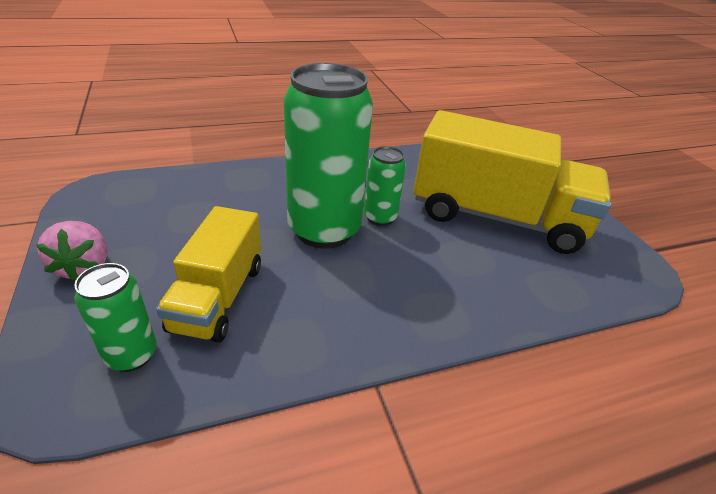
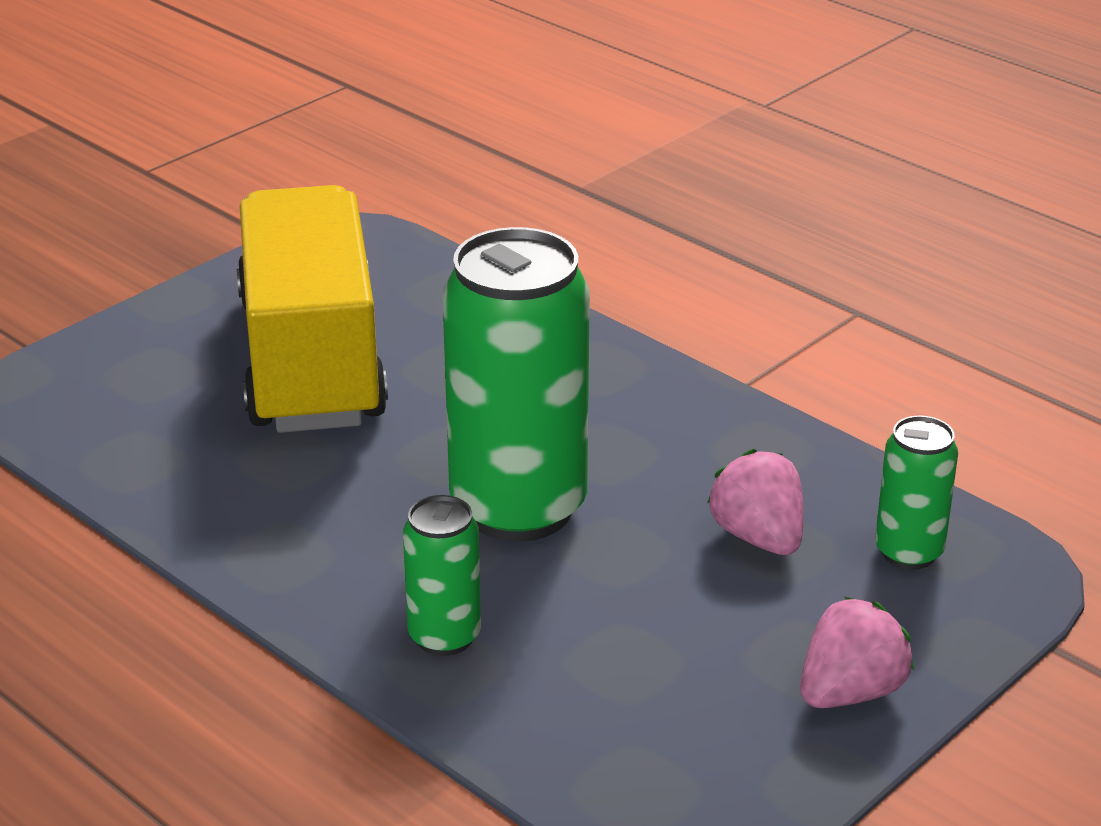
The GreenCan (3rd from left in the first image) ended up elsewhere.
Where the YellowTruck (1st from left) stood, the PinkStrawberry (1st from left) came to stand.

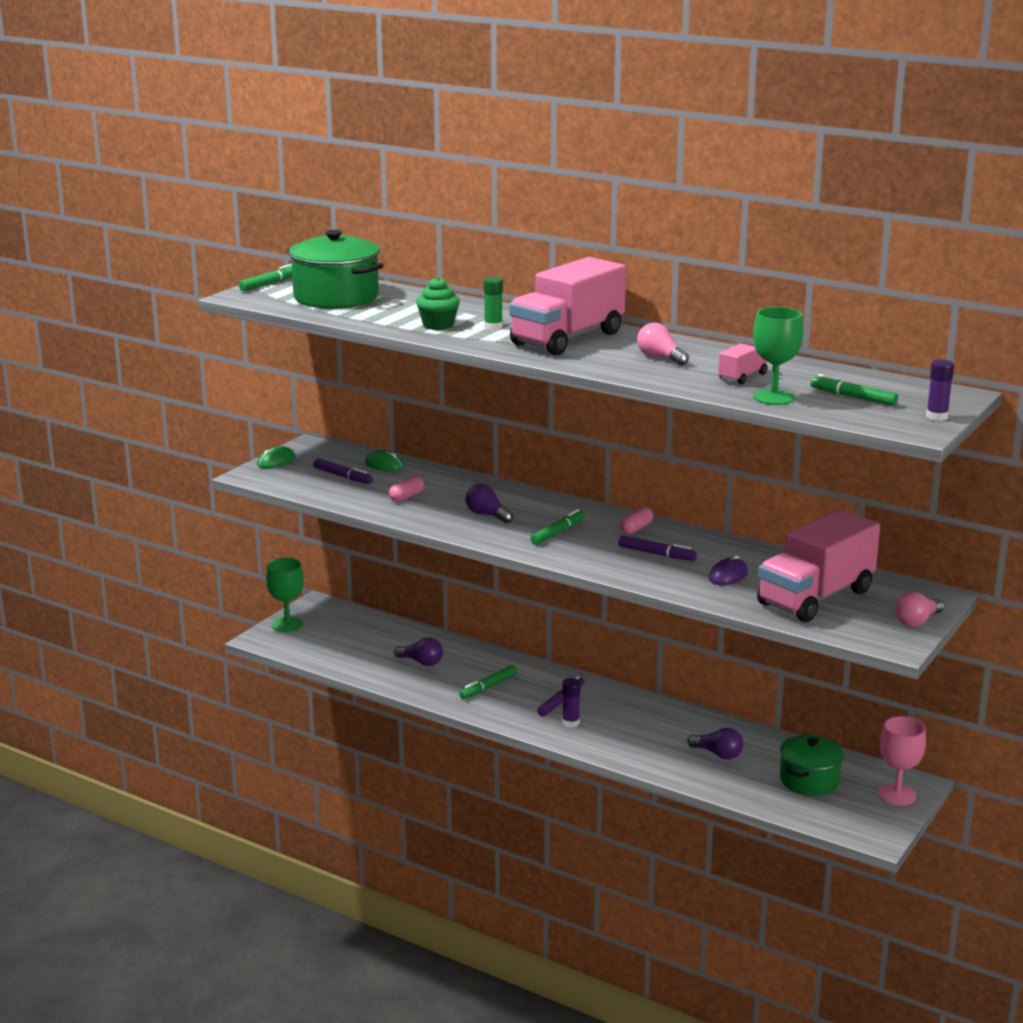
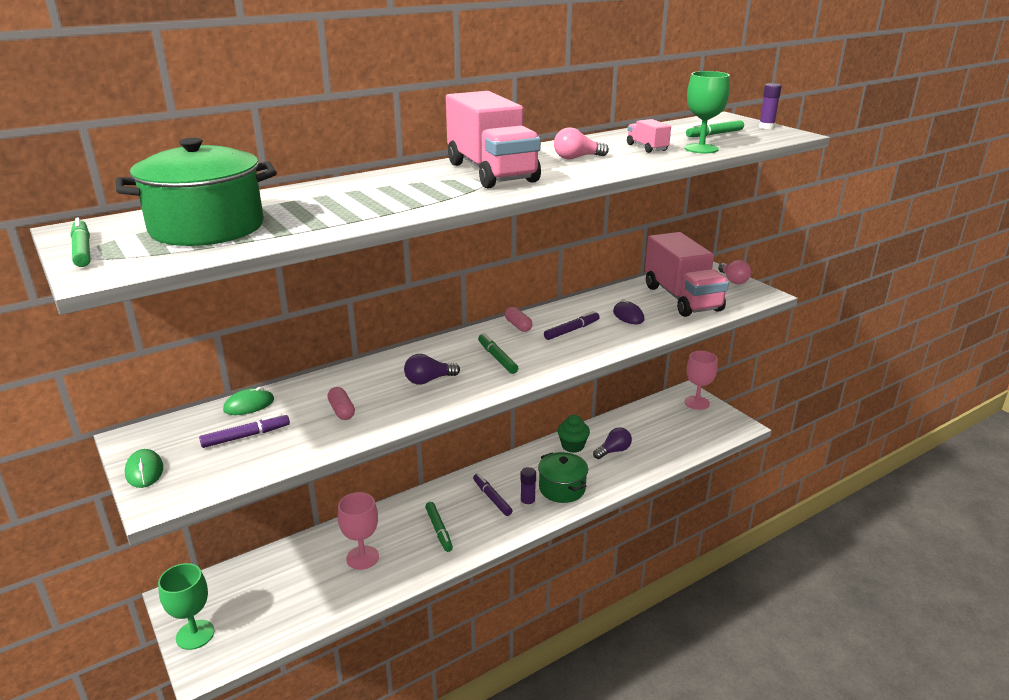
Where the PurpleLightBulb (1st from left) stood, the PinkGoblet (1st from left) came to stand.
The GreenPot (2nd from left) ended up elsewhere.
The GreenCupcake ended up elsewhere.
The second view lost the GreenGlueStick.

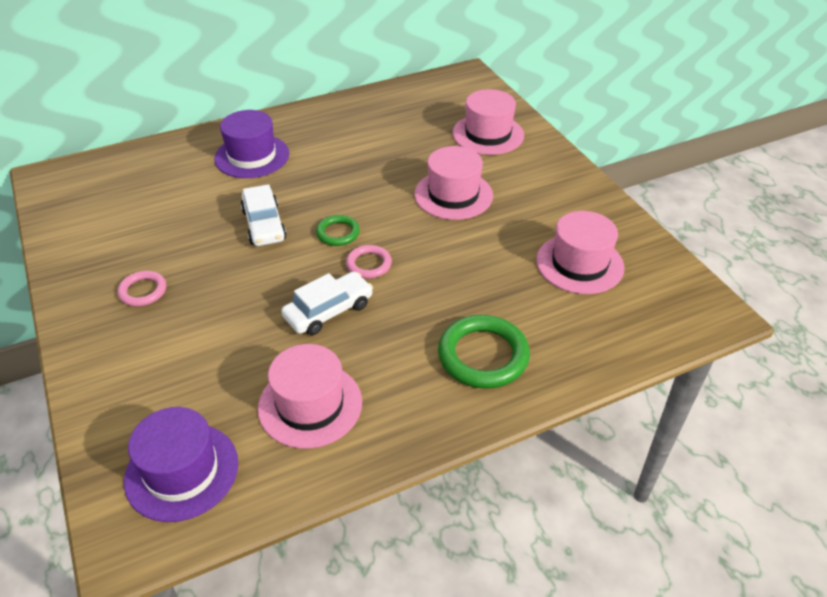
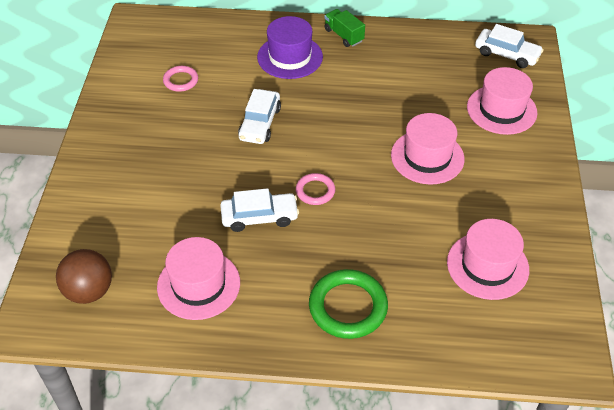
Where the PurpleHat (1st from left) stood, the BrownBall came to stand.
The PinkRing (1st from left) ended up elsewhere.
The second view gained the GreenTruck.
The second view gained the WhiteCar (3rd from left).
The second view lost the GreenRing (1st from left).

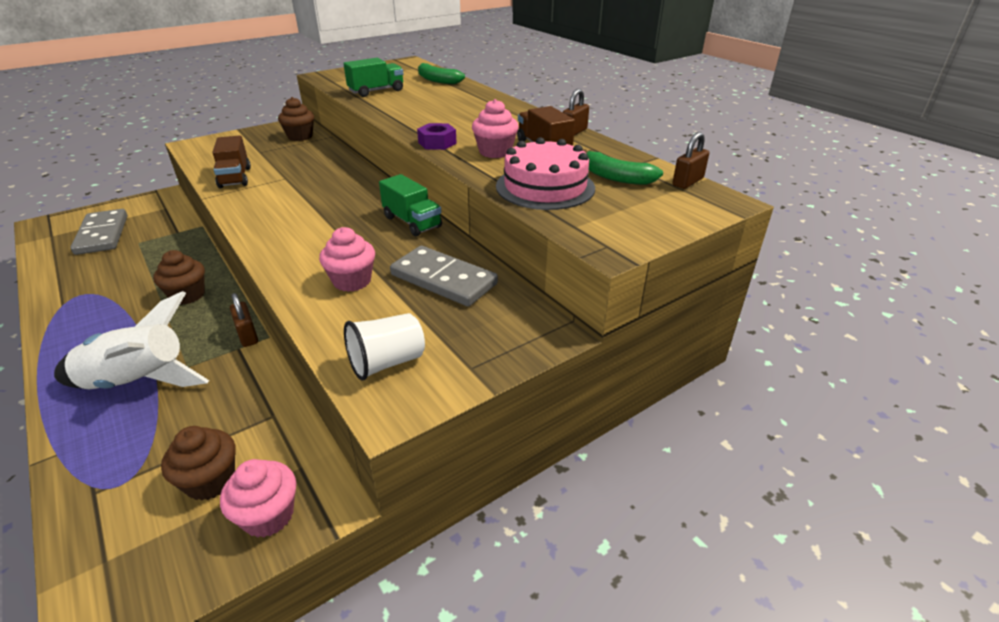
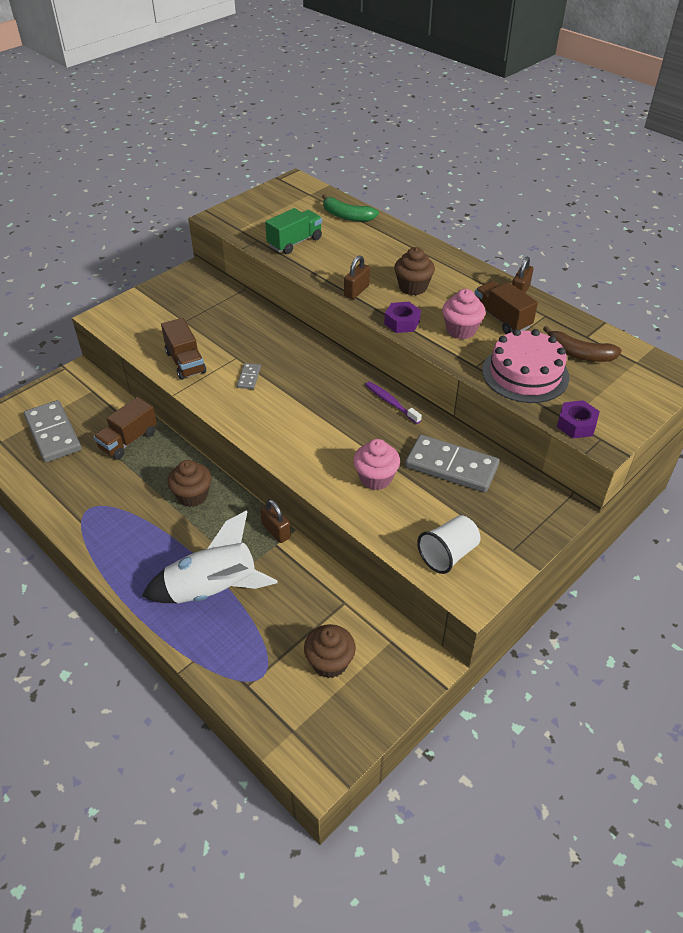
The second view gained the BrownTruck (1st from left).
The second view gained the GreyDomino (2nd from left).
The BrownPadlock (3rd from left in the first image) ended up elsewhere.
Where the GreenTruck (2nd from left) stood, the PurpleToothbrush came to stand.
The BrownCupcake (3rd from left) ended up elsewhere.
What was the GreenBanana (2nd from left) turned into the BrownBanana.
The second view gained the PurpleNut (2nd from left).
The second view lost the PinkCupcake (1st from left).

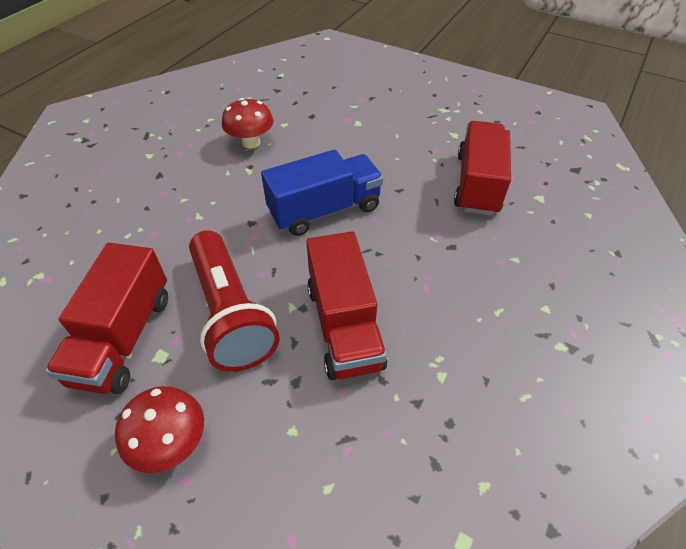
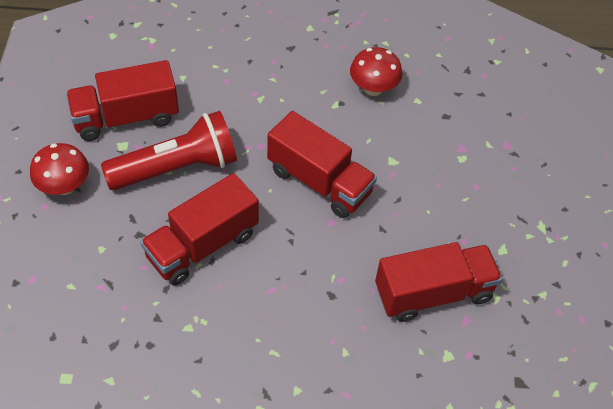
The RedFlashlight ended up facing another way, 150 degrees counterclockwise from before.
What was the BlueTruck turned into the RedTruck (3rd from left).

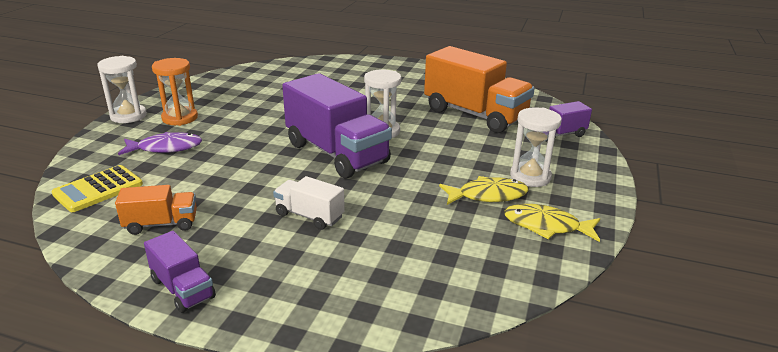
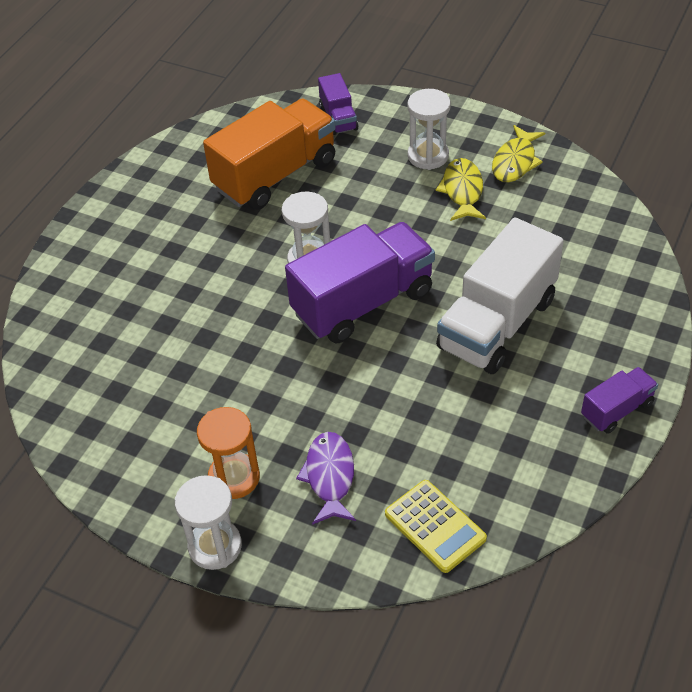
The size of the WhiteTruck changed by a factor of 2.04.
The second view lost the OrangeTruck (1st from left).

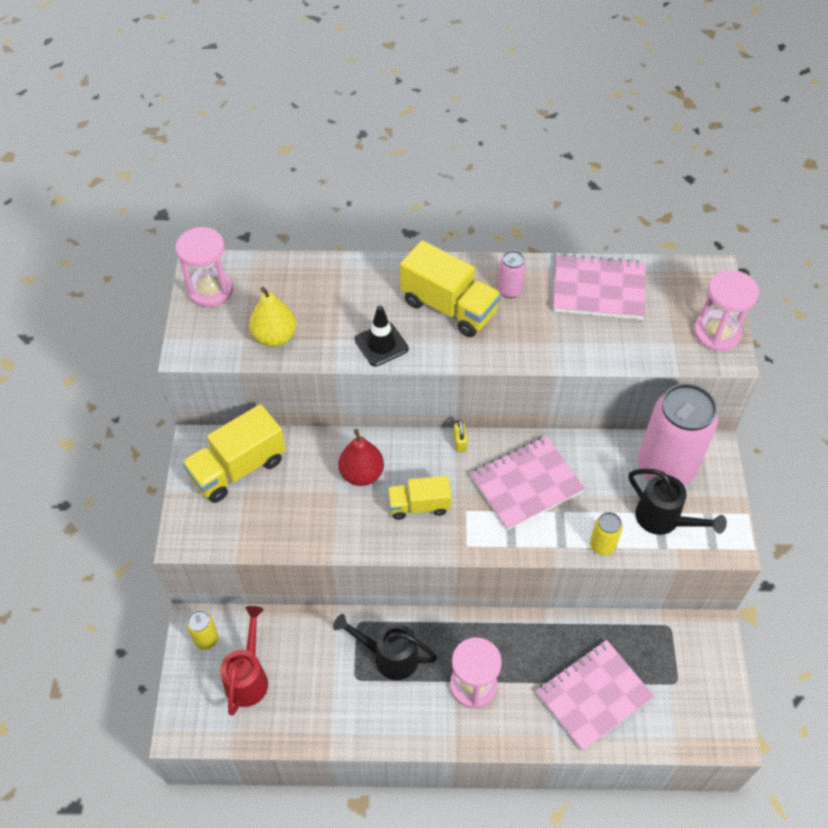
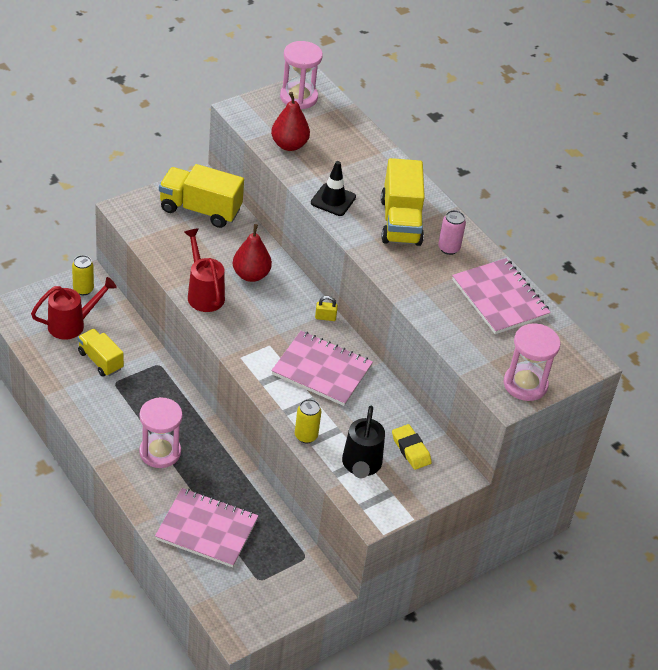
The YellowTruck (2nd from left in the first image) ended up elsewhere.
The second view gained the RedWateringCan (2nd from left).
What was the YellowPear turned into the RedPear (2nd from left).
The YellowPadlock ended up facing another way, 45 degrees clockwise from before.
Where the PinkCan (2nd from left) stood, the YellowEraser came to stand.
The second view lost the BlackWateringCan (1st from left).

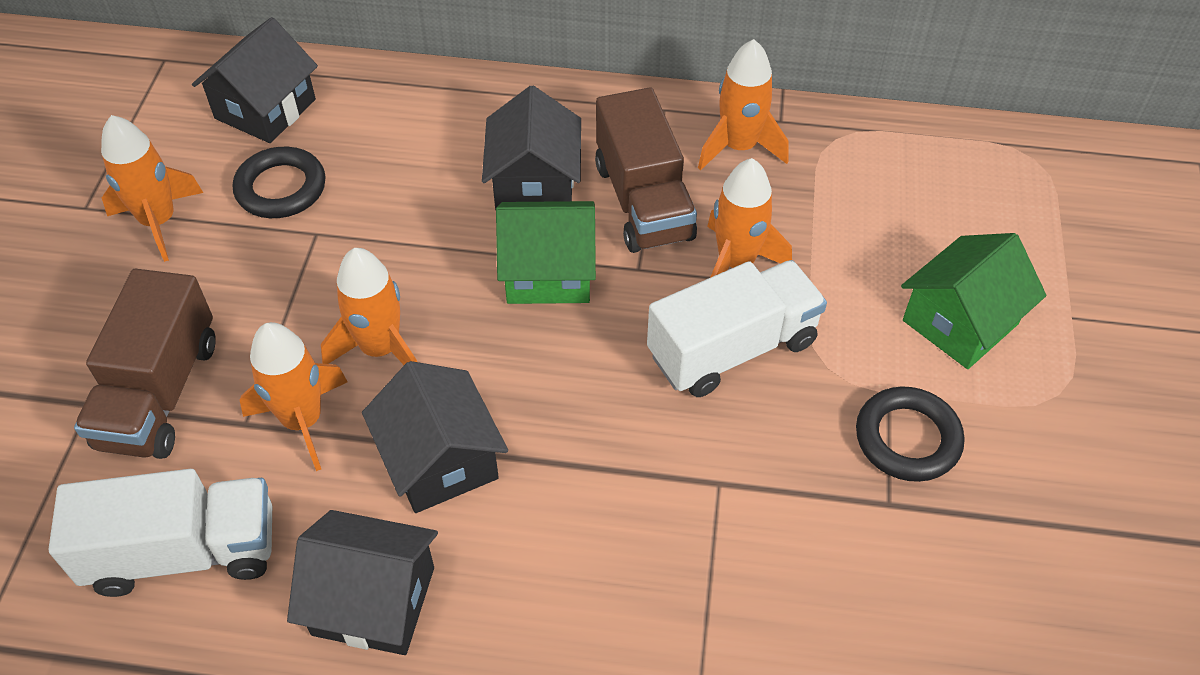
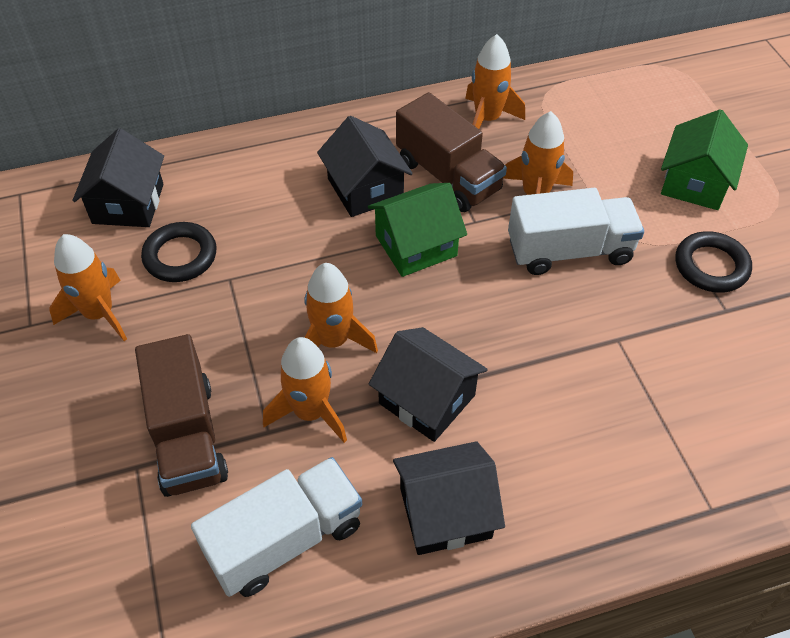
The WhiteTruck (2nd from left) ended up facing another way, 45 degrees clockwise from before.

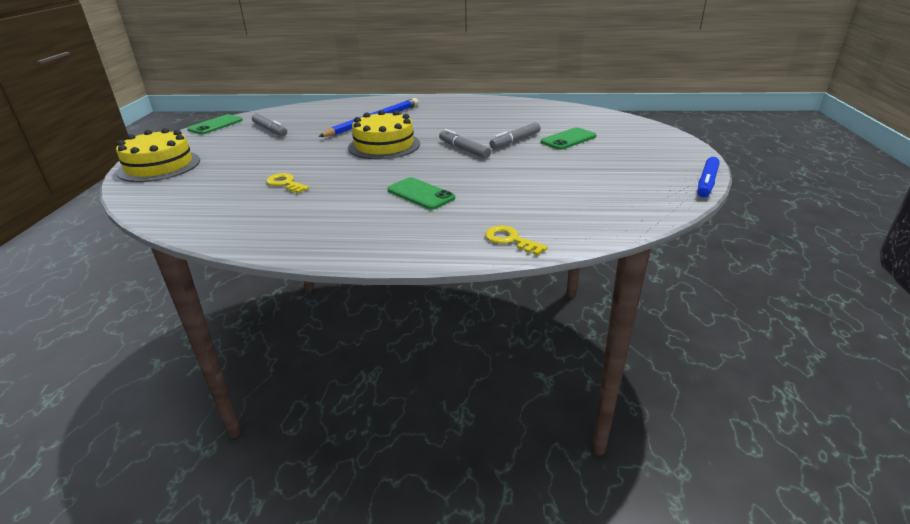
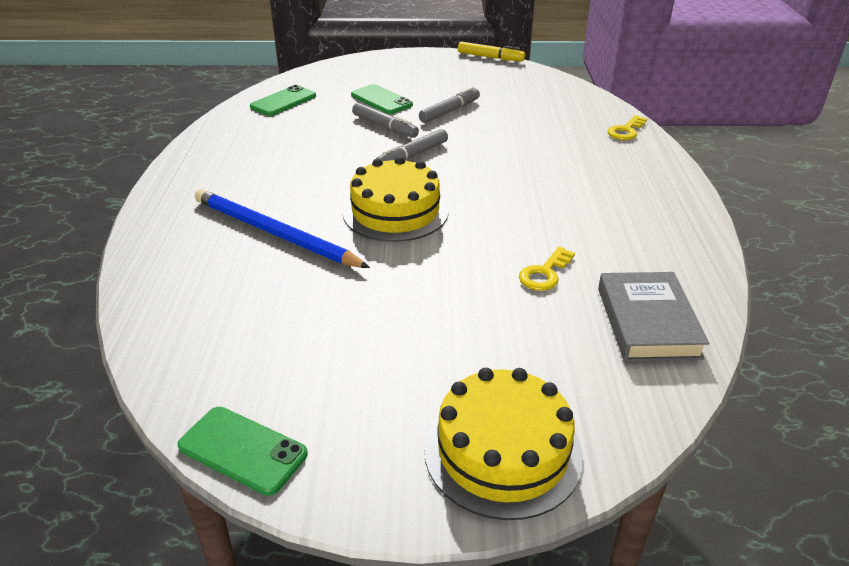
The GreenPhone (2nd from left) ended up elsewhere.
The GreyMarker (1st from left in the first image) ended up elsewhere.
What was the BlueMarker turned into the YellowMarker.
The second view gained the GreyBook.

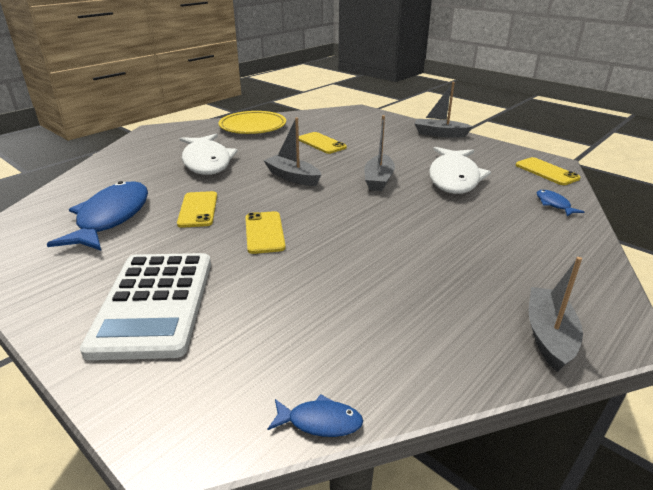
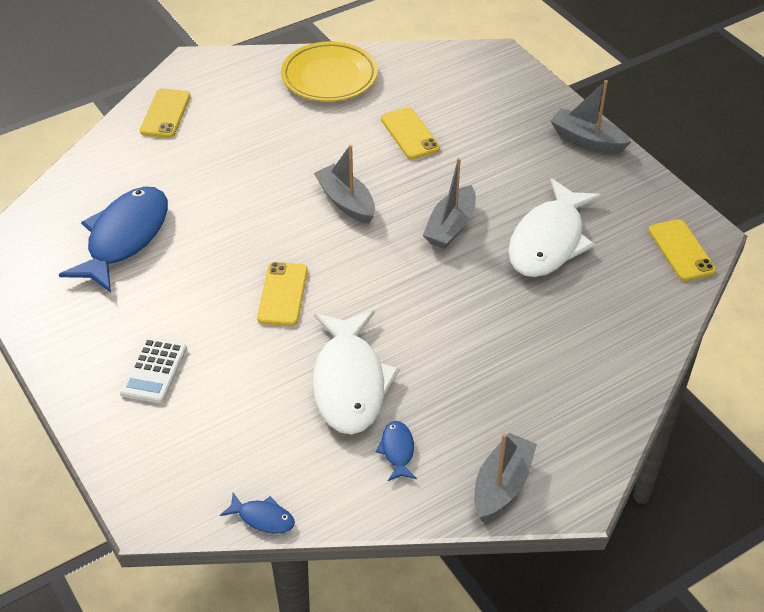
The size of the WhiteCalculator changed by a factor of 0.52.
The YellowPhone (1st from left) ended up elsewhere.
The WhiteFish (1st from left) ended up elsewhere.
The BlueFish (3rd from left) ended up elsewhere.

